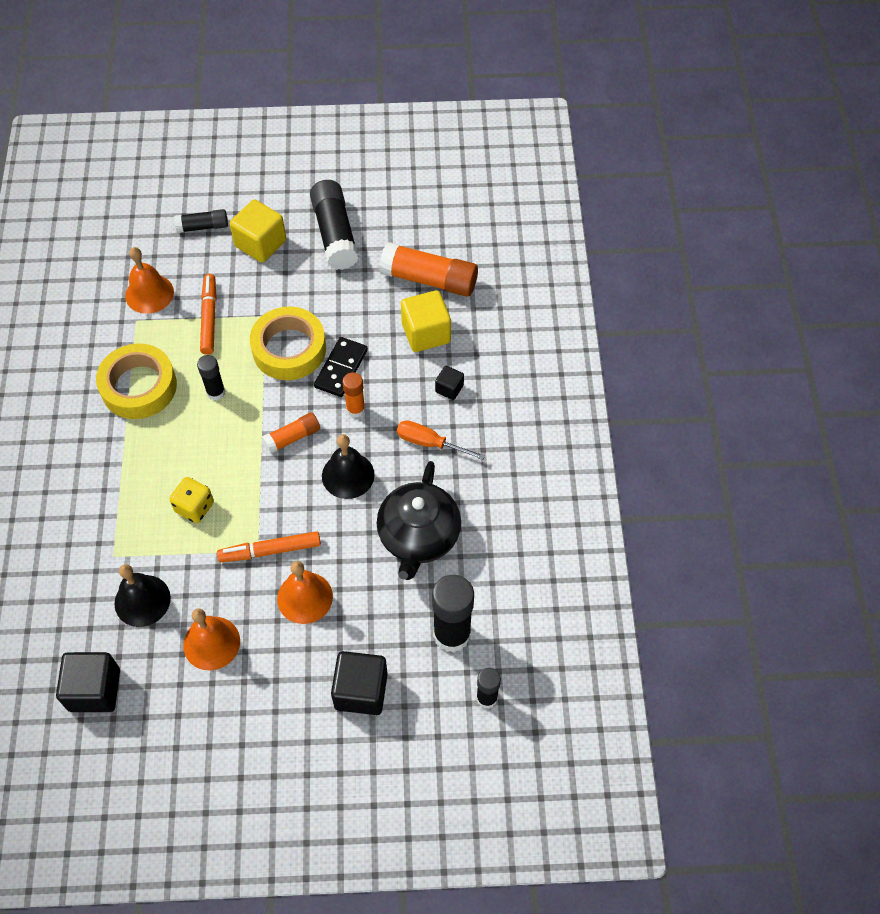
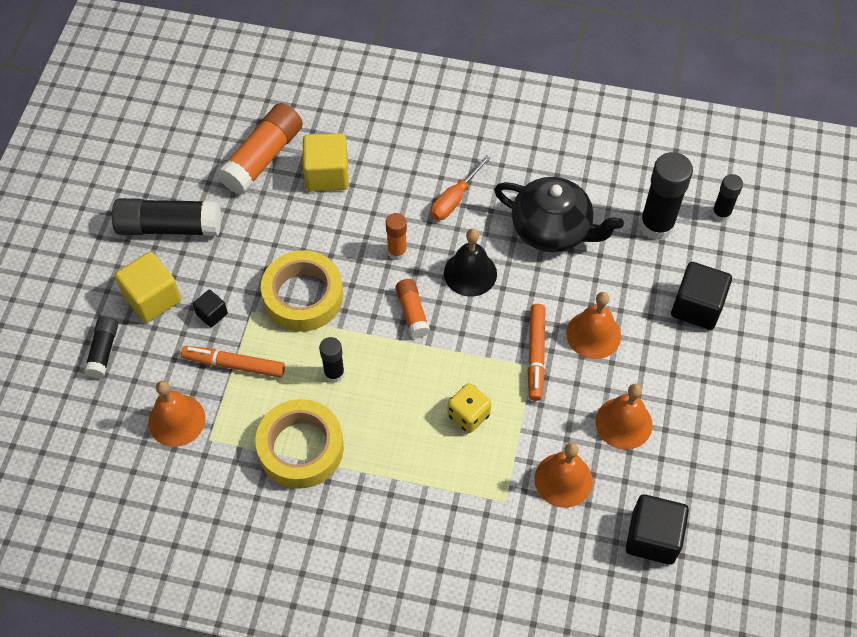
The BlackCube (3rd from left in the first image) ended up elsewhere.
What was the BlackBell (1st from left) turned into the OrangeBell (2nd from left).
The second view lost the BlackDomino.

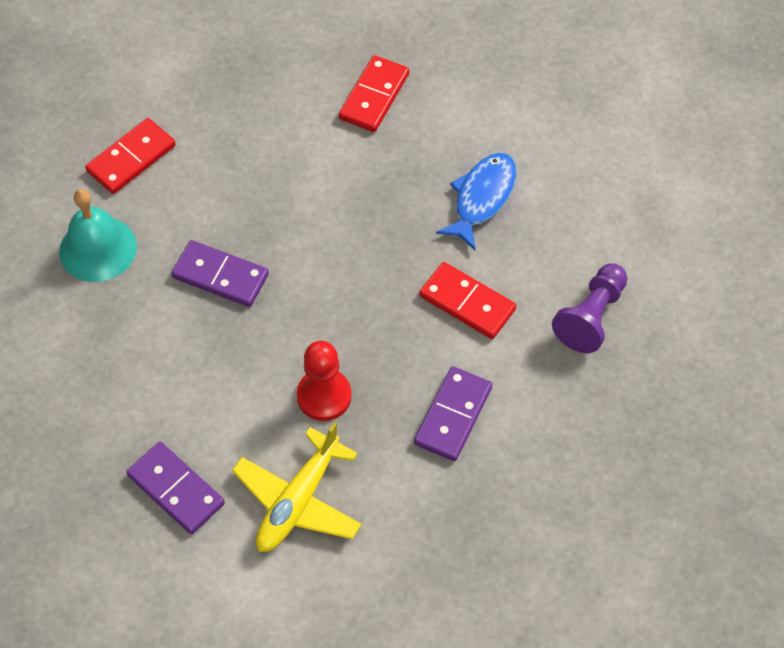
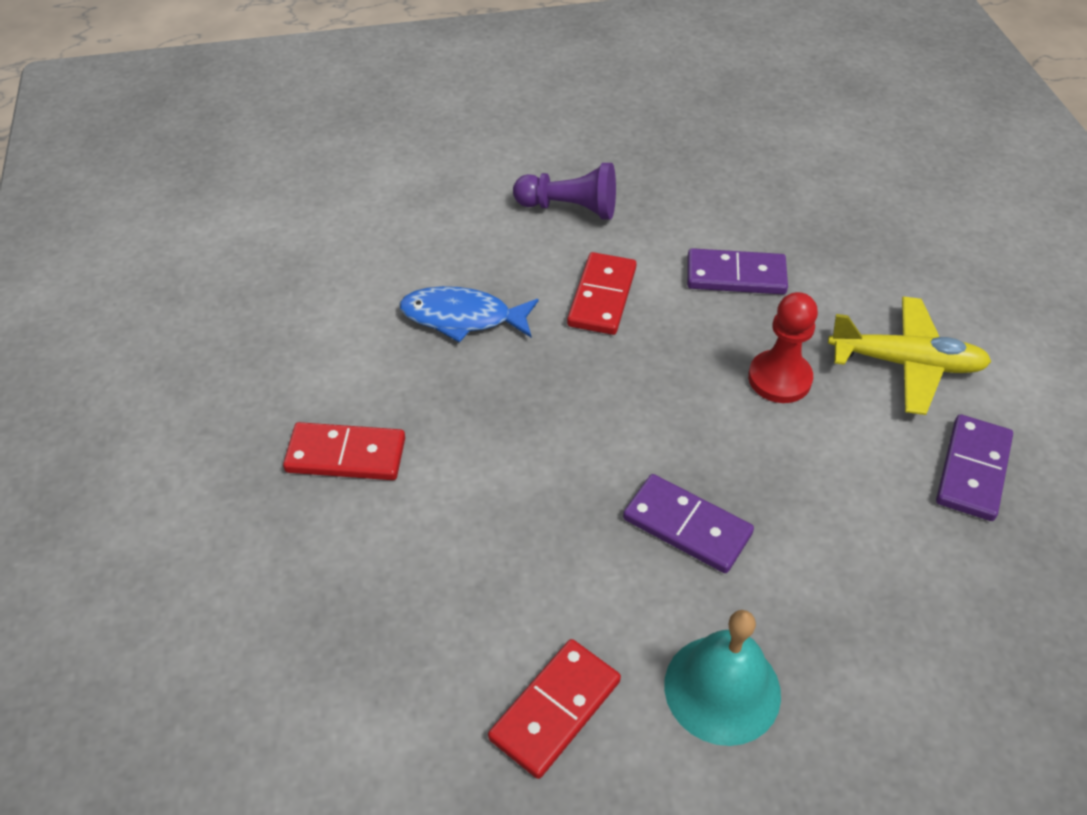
The RedDomino (1st from left in the first image) ended up facing another way, 75 degrees counterclockwise from before.
The PurpleDomino (2nd from left in the first image) ended up facing another way, 60 degrees counterclockwise from before.

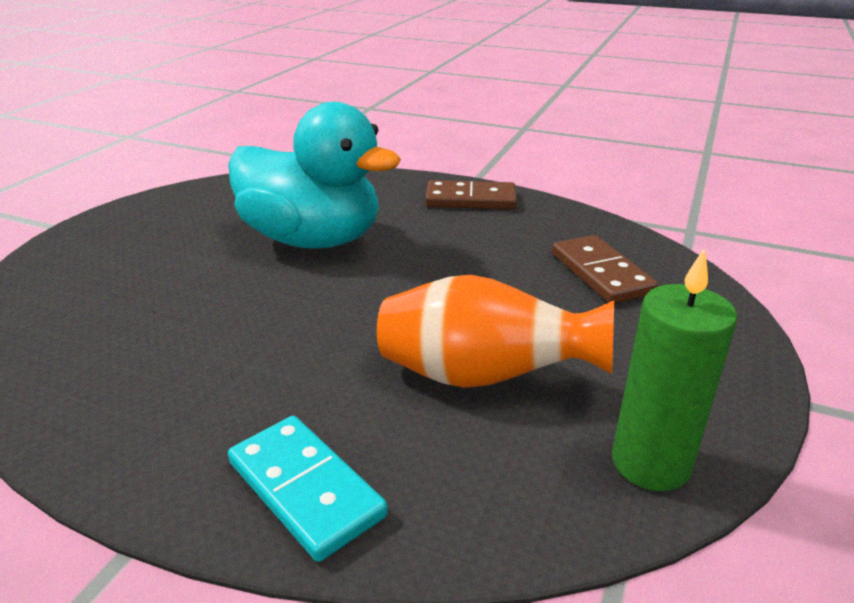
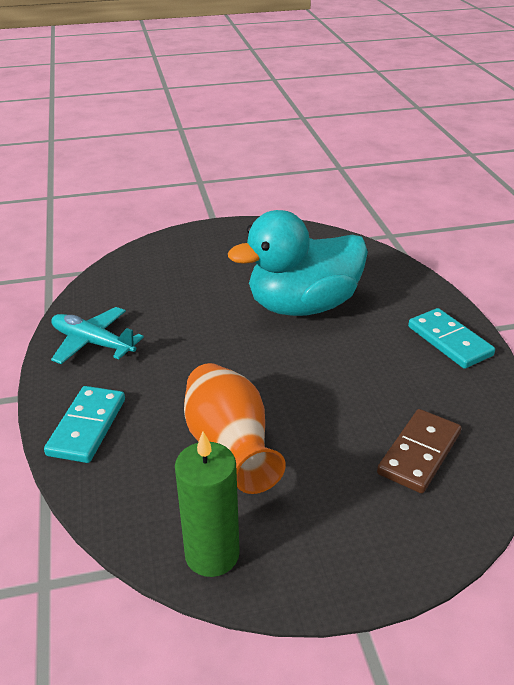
The second view gained the TurquoisePlane.
The TurquoiseDuck ended up facing another way, 75 degrees clockwise from before.
What was the BrownDomino (1st from left) turned into the TurquoiseDomino (2nd from left).

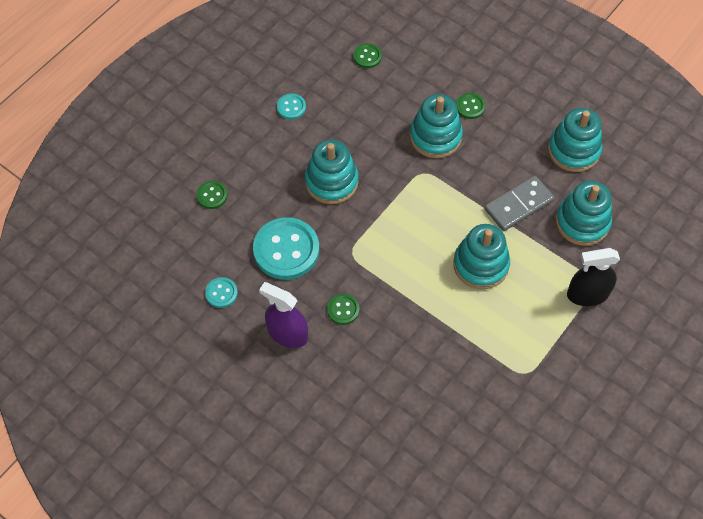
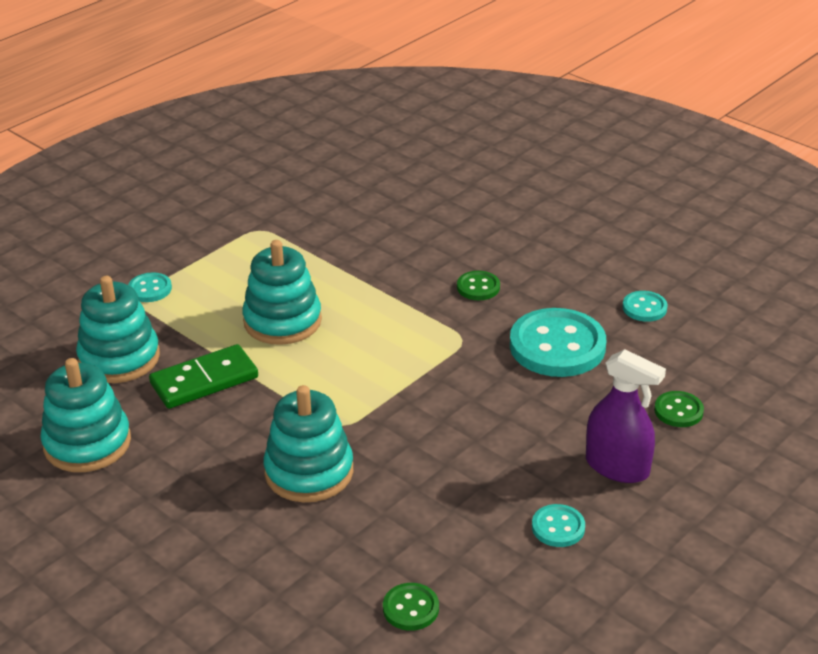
Where the BlackSprayBottle stood, the TurquoiseButton (1st from left) came to stand.
What was the GreyDomino turned into the GreenDomino.
The PurpleSprayBottle ended up elsewhere.
The second view lost the TurquoiseStackingToy (1st from left).
The second view lost the GreenButton (4th from left).

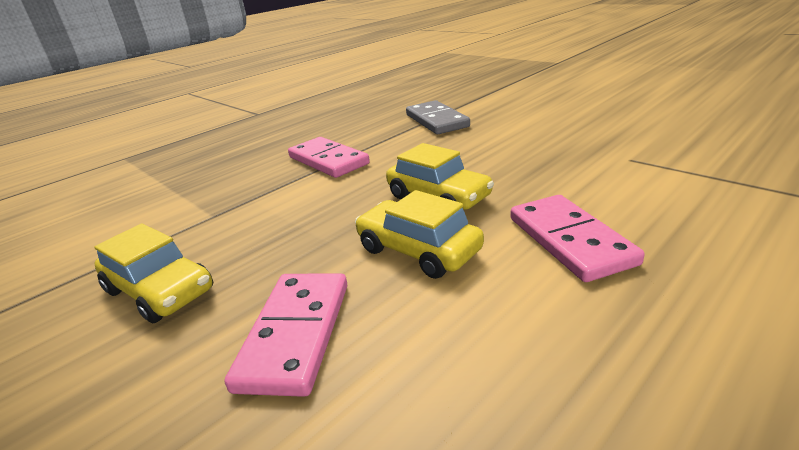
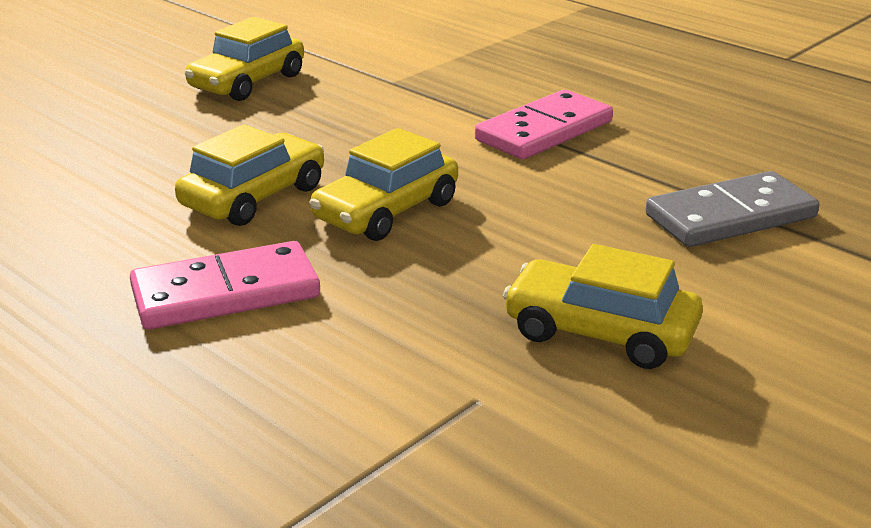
The second view gained the YellowCar (4th from left).
The second view lost the PinkDomino (1st from left).

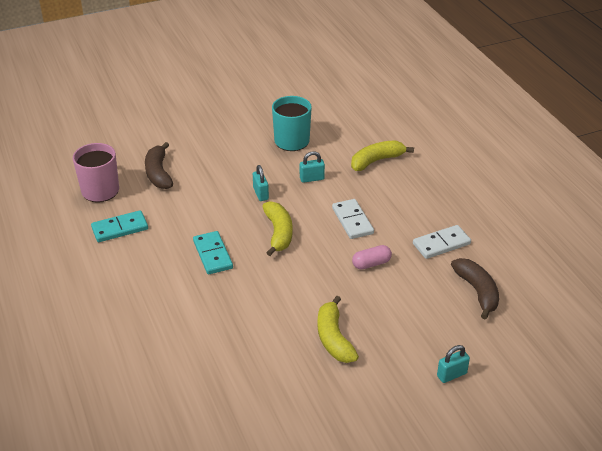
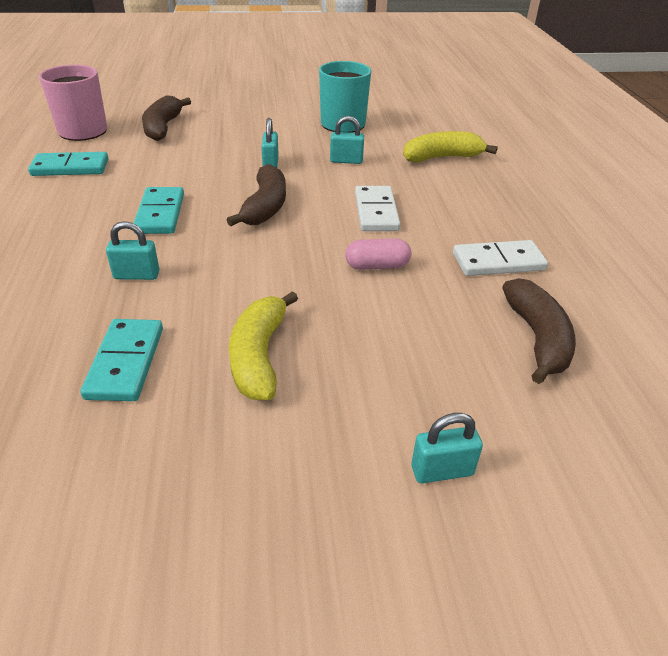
The second view gained the TurquoiseDomino (2nd from left).
The second view gained the TurquoisePadlock (1st from left).
What was the YellowBanana (1st from left) turned into the BrownBanana (2nd from left).

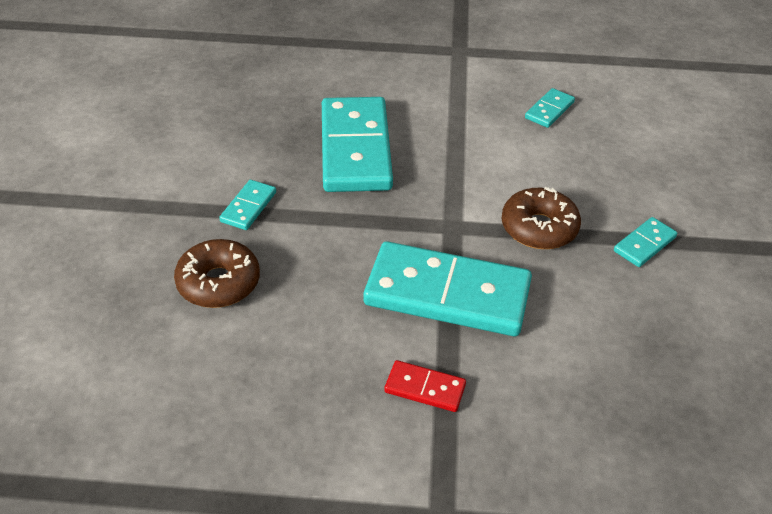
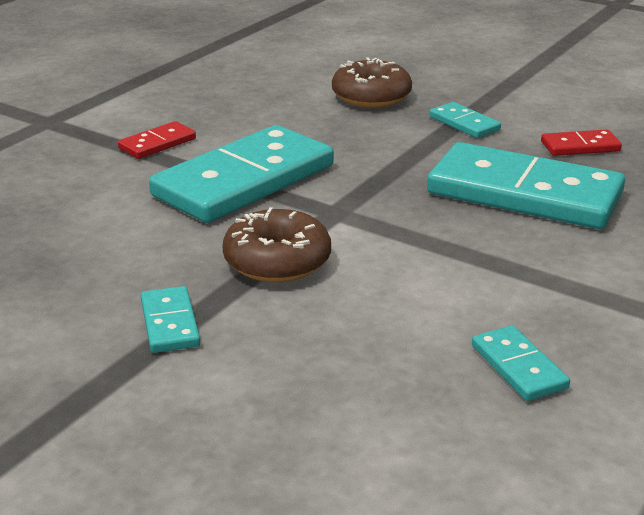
The second view gained the RedDomino (2nd from left).

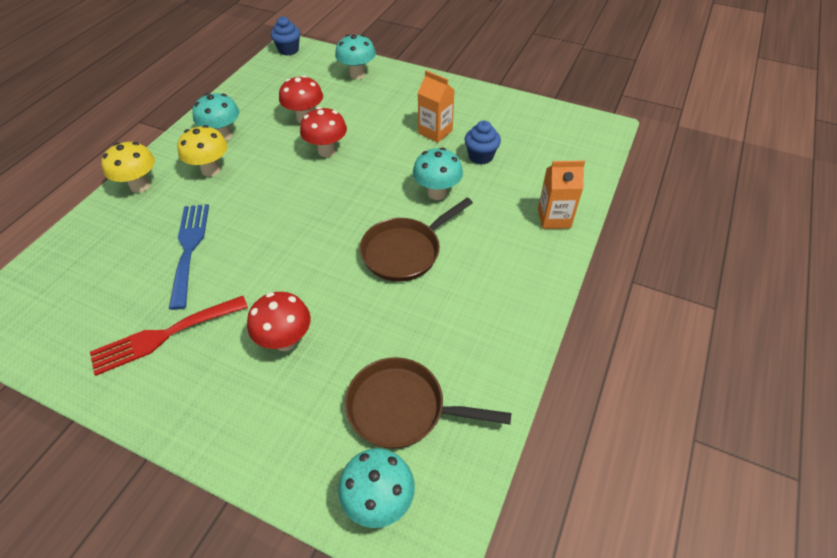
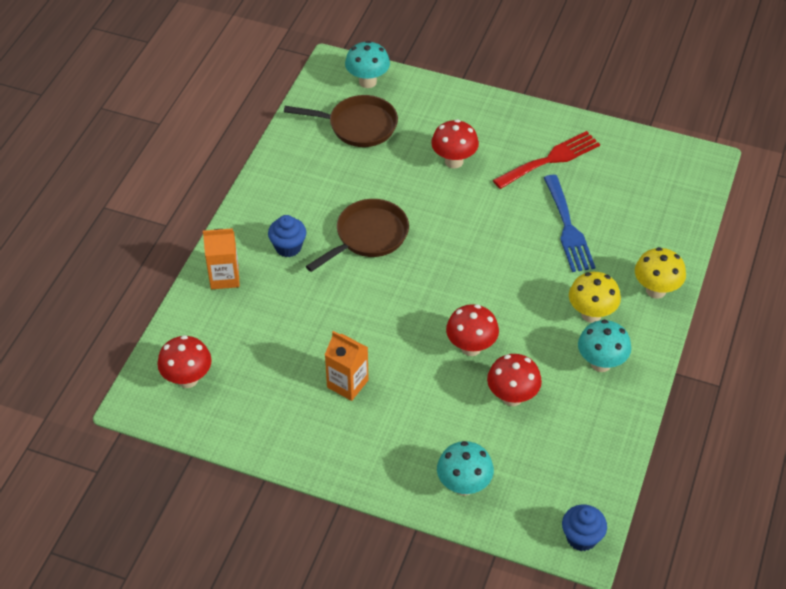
The second view gained the RedMushroom (1st from left).
The BlueCupcake (2nd from left in the first image) ended up elsewhere.
The second view lost the TurquoiseMushroom (4th from left).

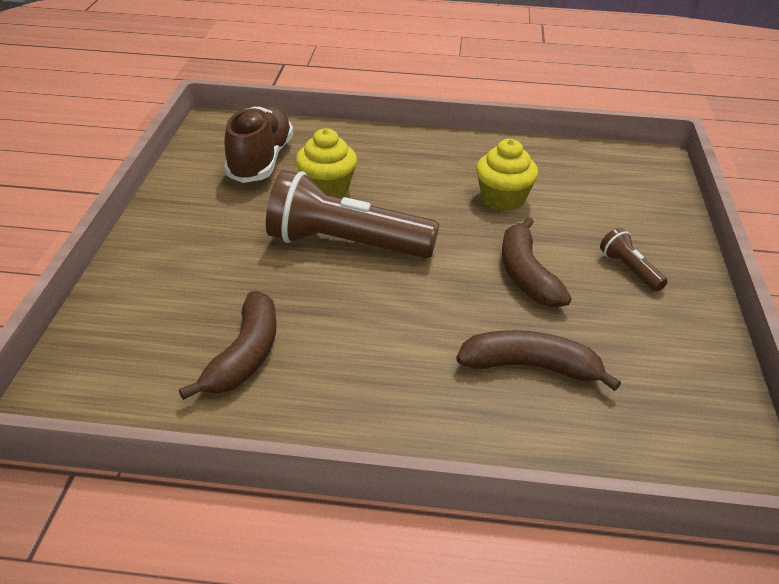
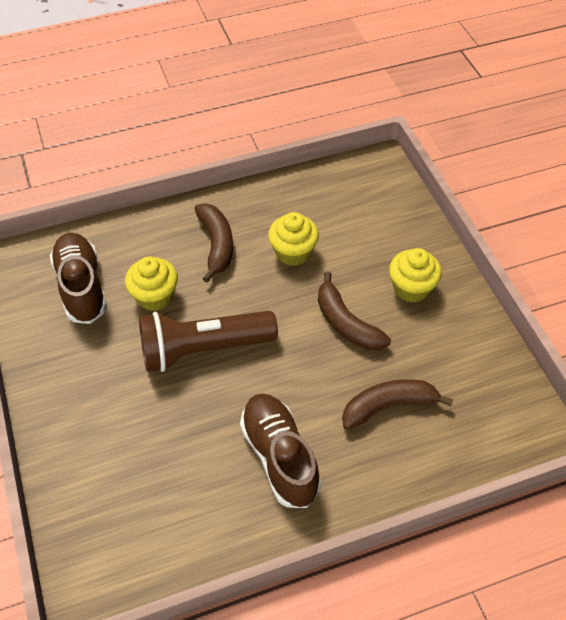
The BrownBanana (1st from left) ended up elsewhere.
The second view gained the BrownShoe (2nd from left).
Where the BrownFlashlight (2nd from left) stood, the YellowCupcake (3rd from left) came to stand.

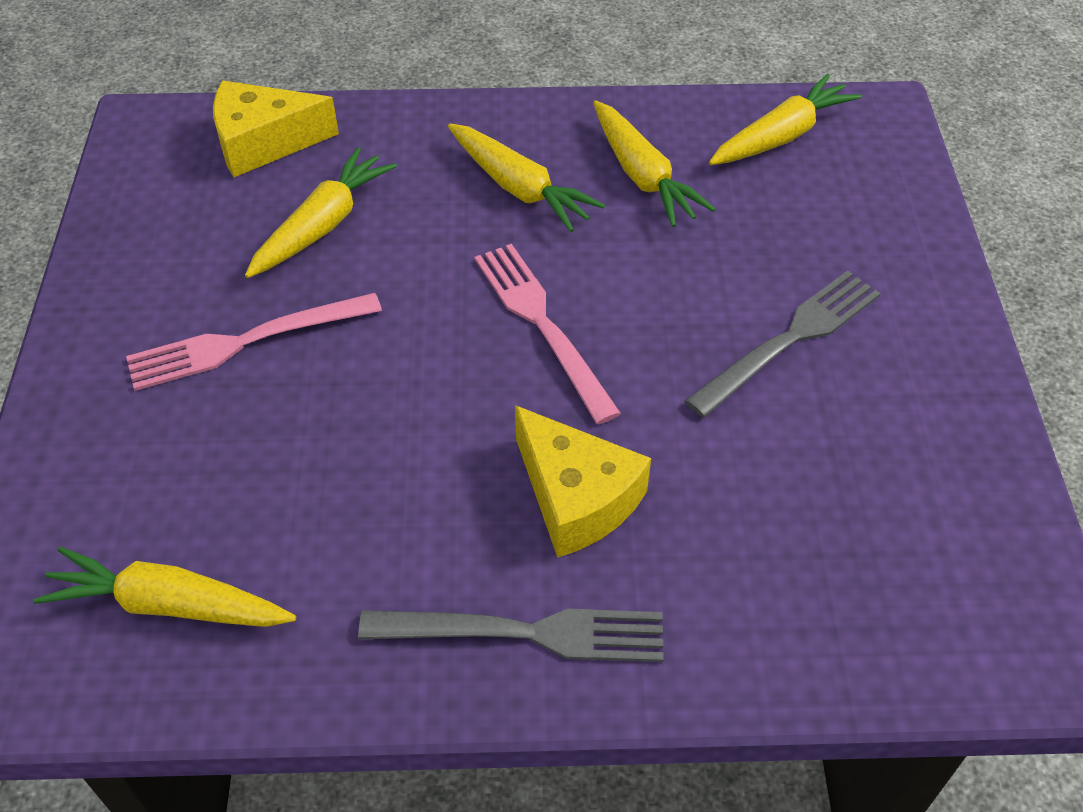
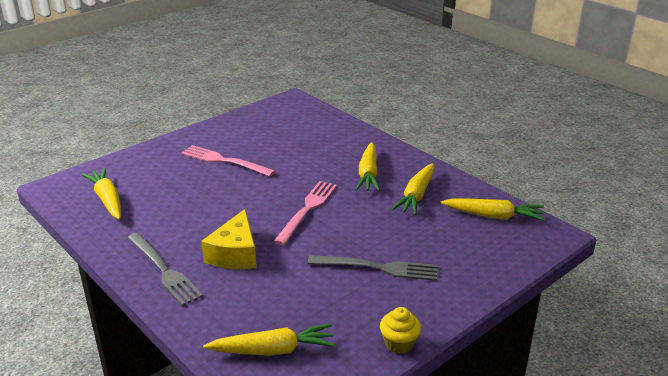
The YellowCarrot (2nd from left) ended up elsewhere.
The second view gained the YellowCupcake.
The second view lost the YellowCheese (1st from left).

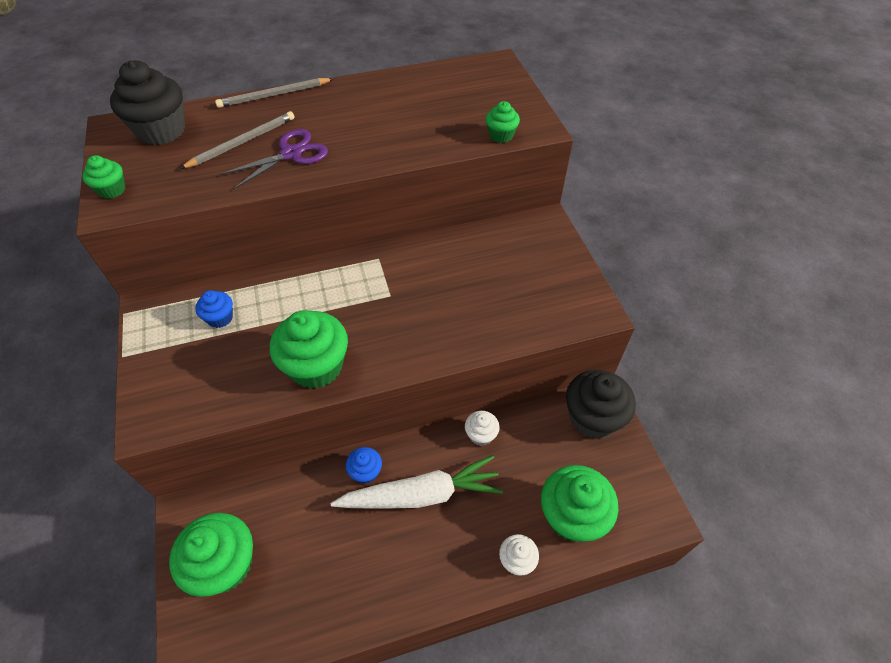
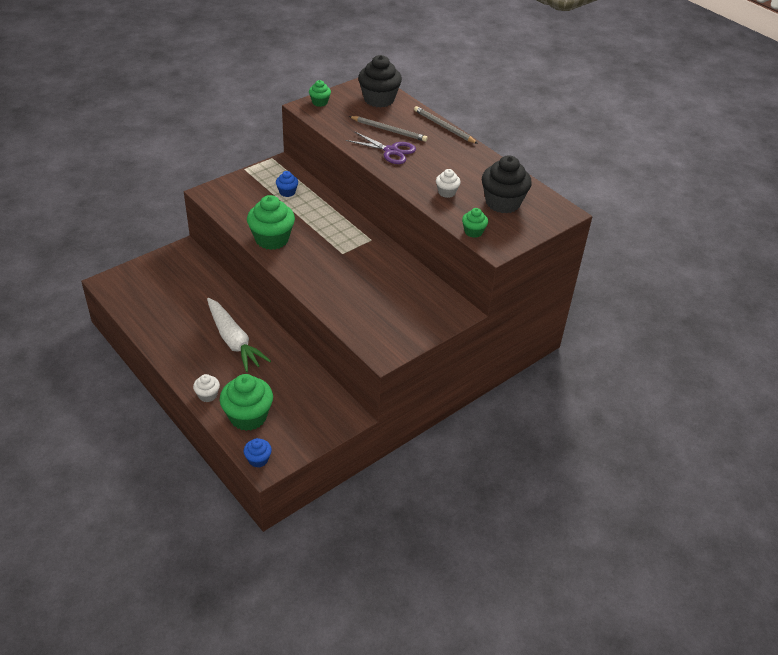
The BlueCupcake (2nd from left in the first image) ended up elsewhere.
The WhiteCupcake (1st from left in the first image) ended up elsewhere.
The BlackCupcake (2nd from left) ended up elsewhere.
The second view lost the GreenCupcake (2nd from left).

